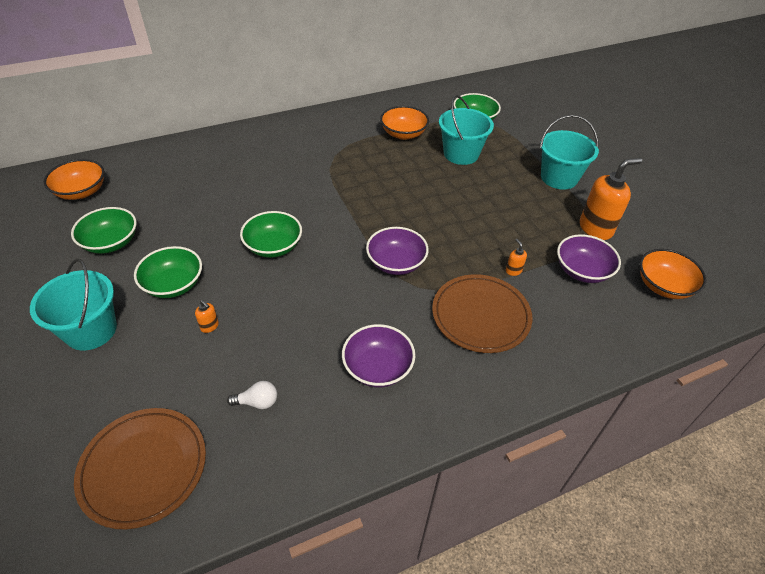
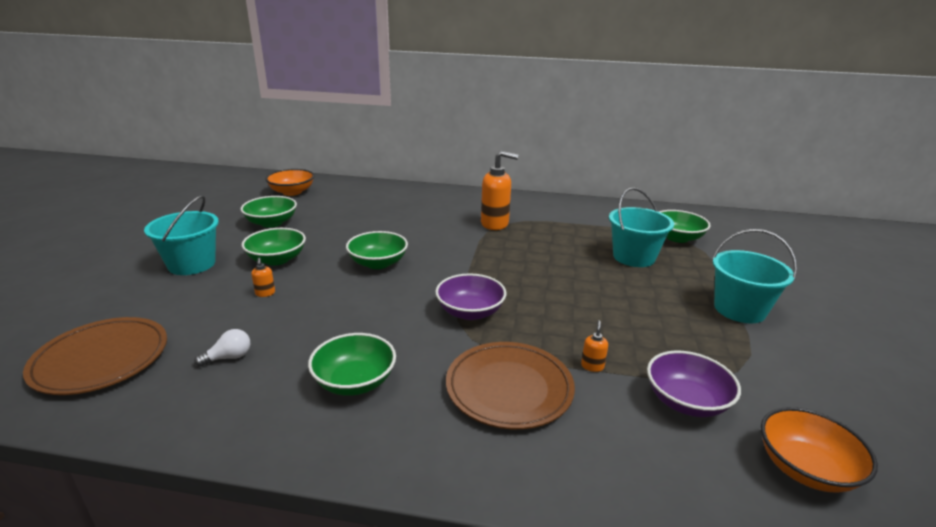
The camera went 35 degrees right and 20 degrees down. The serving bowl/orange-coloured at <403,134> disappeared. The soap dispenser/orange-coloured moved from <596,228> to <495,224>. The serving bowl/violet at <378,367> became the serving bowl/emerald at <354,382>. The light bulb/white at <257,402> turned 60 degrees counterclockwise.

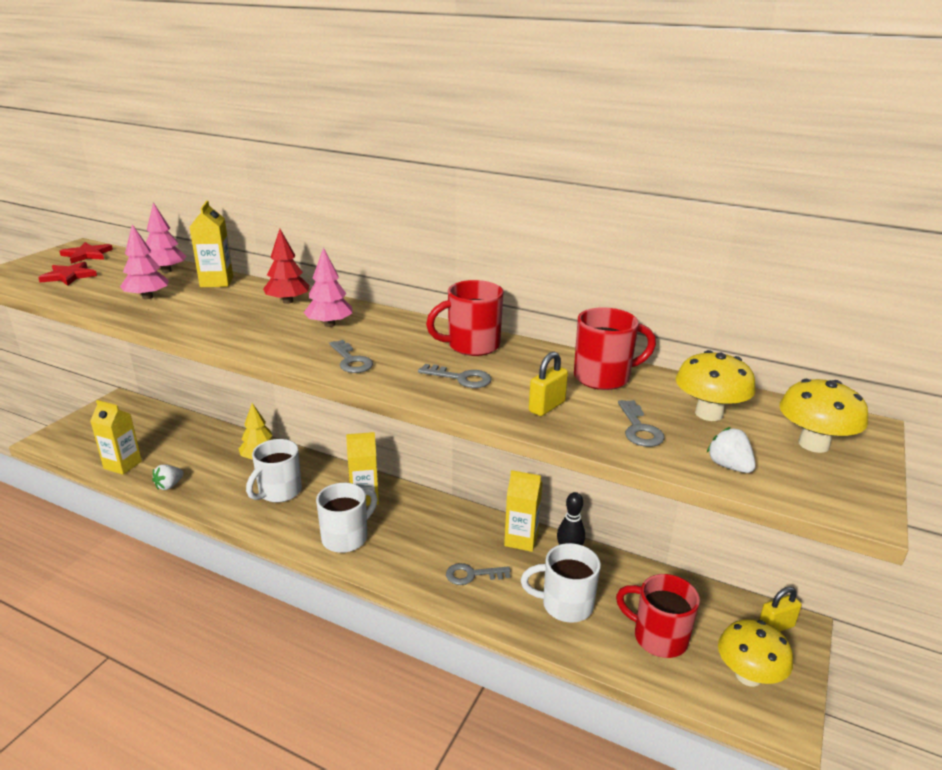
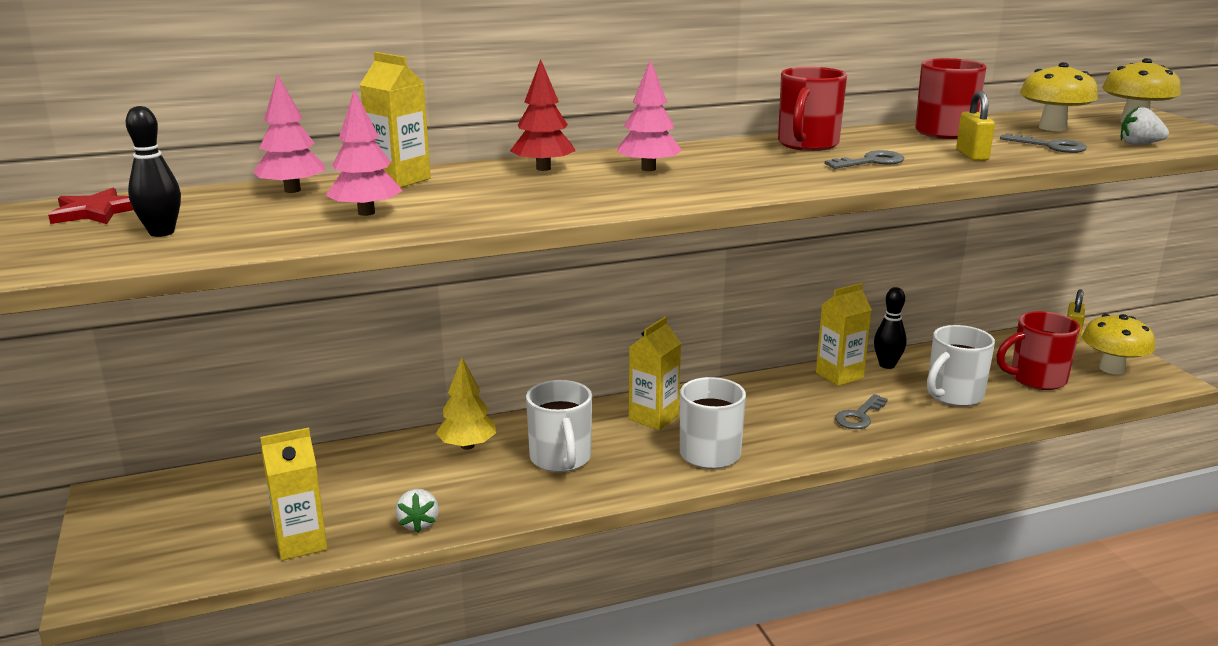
The camera went 45 degrees left and 5 degrees down. The door key/gray at <351,360> disappeared. The star/red at <69,276> was replaced by the tenpin/ebony at <162,232>.

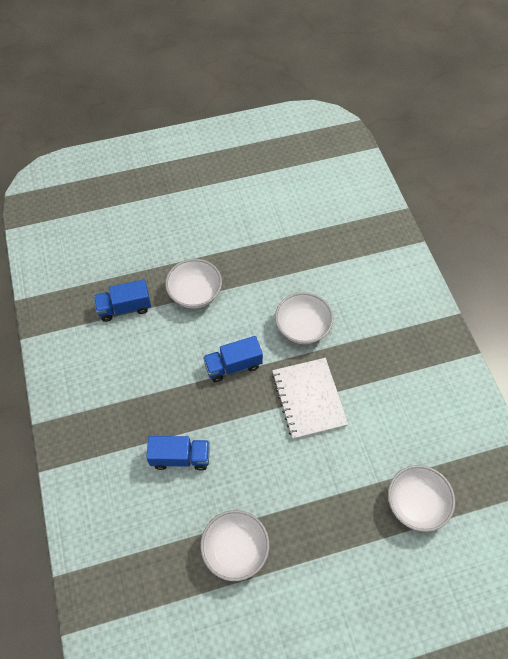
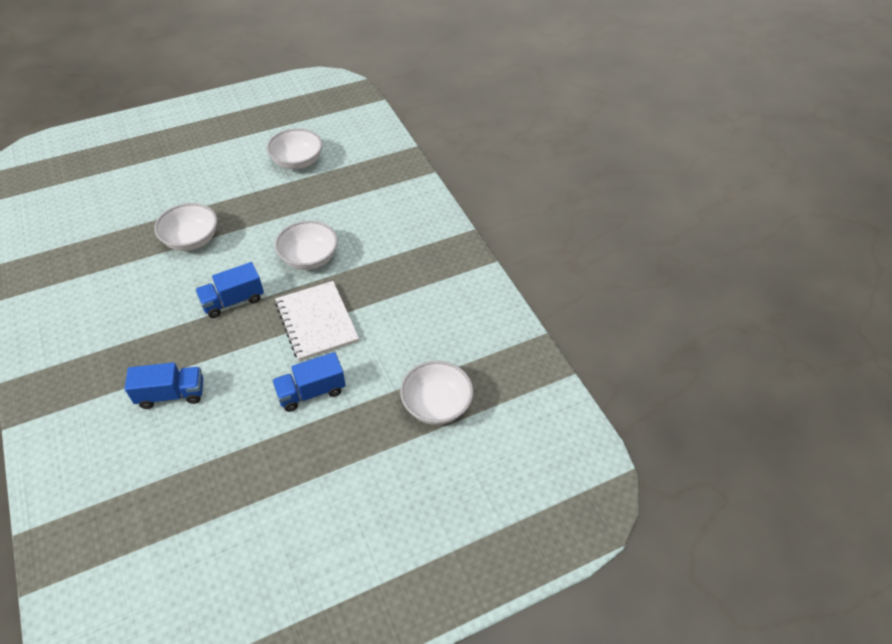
The camera went 10 degrees left and 10 degrees down. The toy truck/blue moved from <124,307> to <311,392>. The serving bowl/white moved from <235,549> to <297,162>.

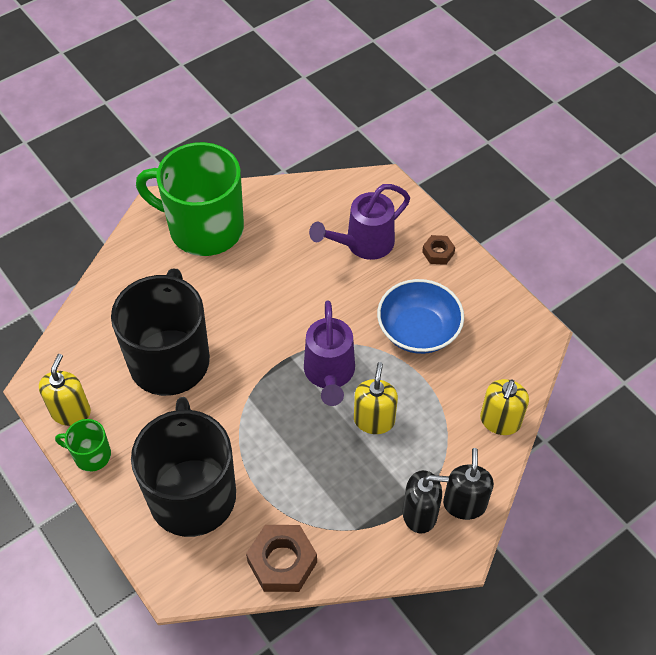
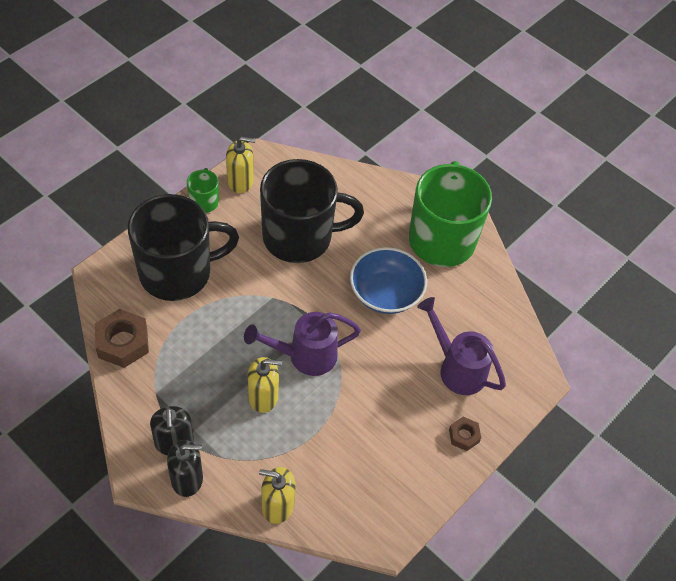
The camera went 75 degrees right and 0 degrees up. The serving bowl/blue moved from <418,330> to <385,293>.

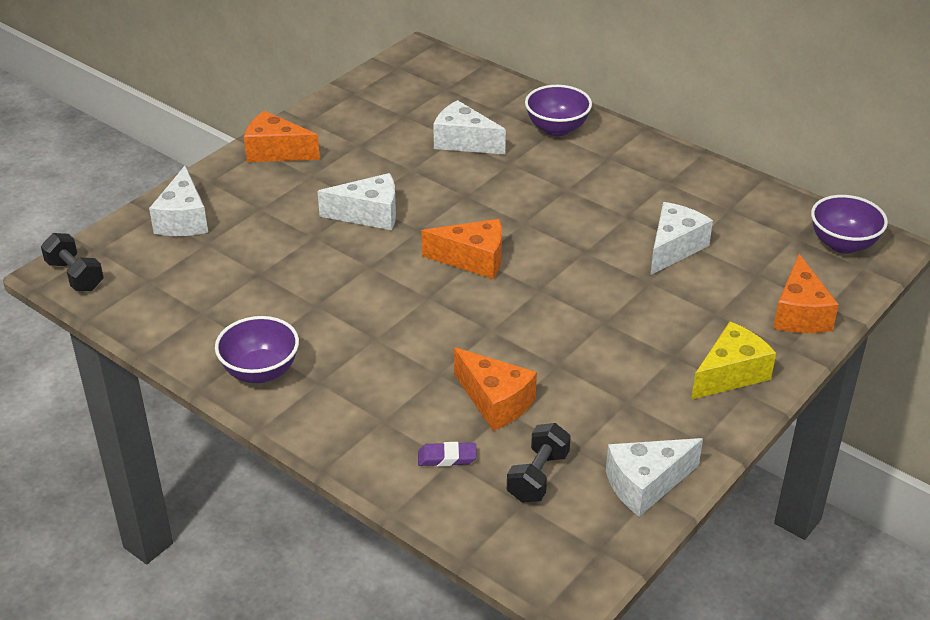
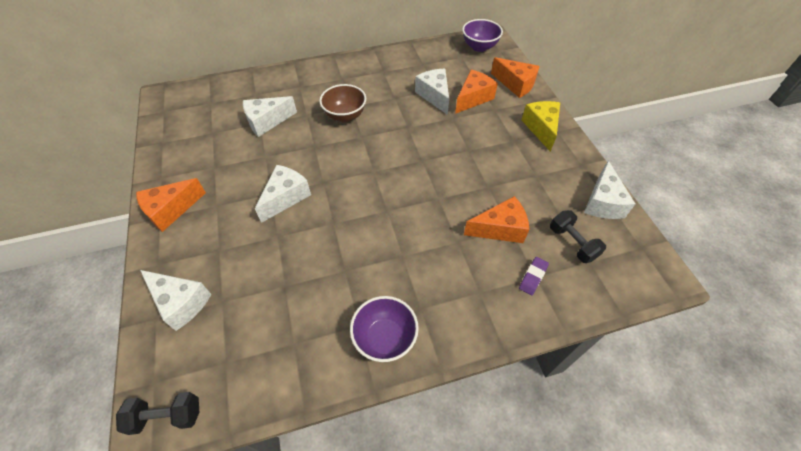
The camera went 55 degrees left and 15 degrees up. The serving bowl/violet at <557,128> disappeared. The serving bowl/brown at <345,116> appeared. The cheese/orange-coloured moved from <473,260> to <473,98>.

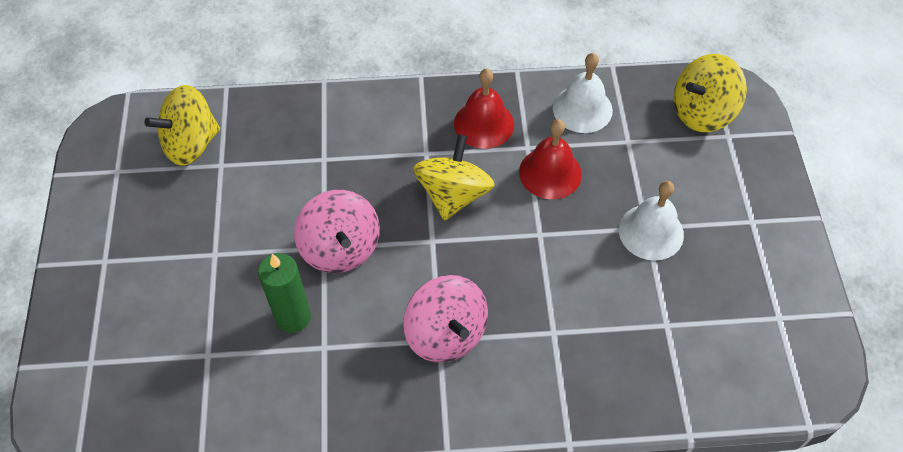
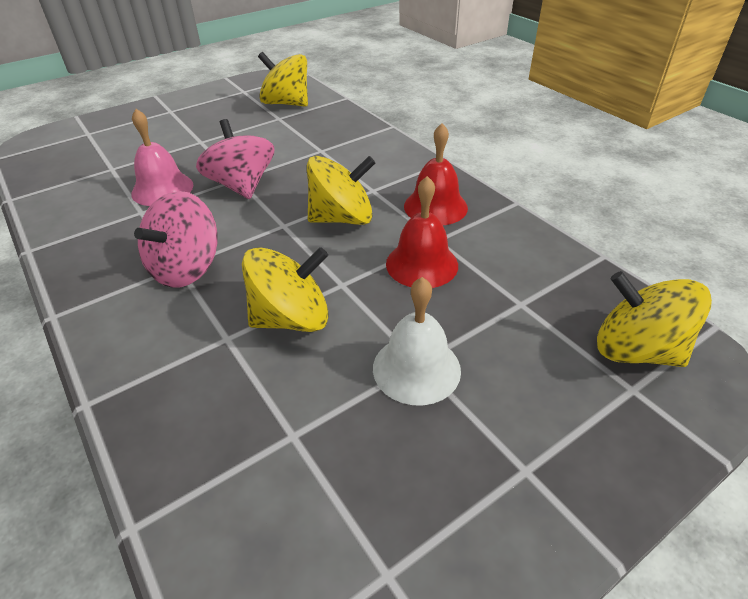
The camera went 60 degrees right and 15 degrees down. The school bell/white at <582,109> disappeared. The toy top/golden at <291,318> appeared. The candle/emerald at <293,317> was replaced by the school bell/pink at <162,189>. The toy top/pink at <340,248> turned 120 degrees clockwise.

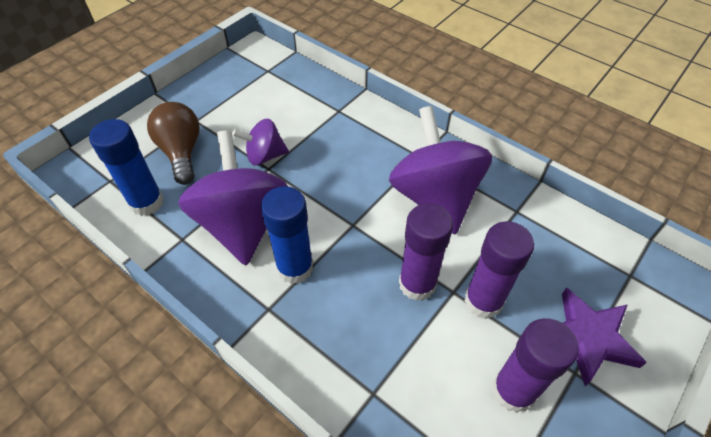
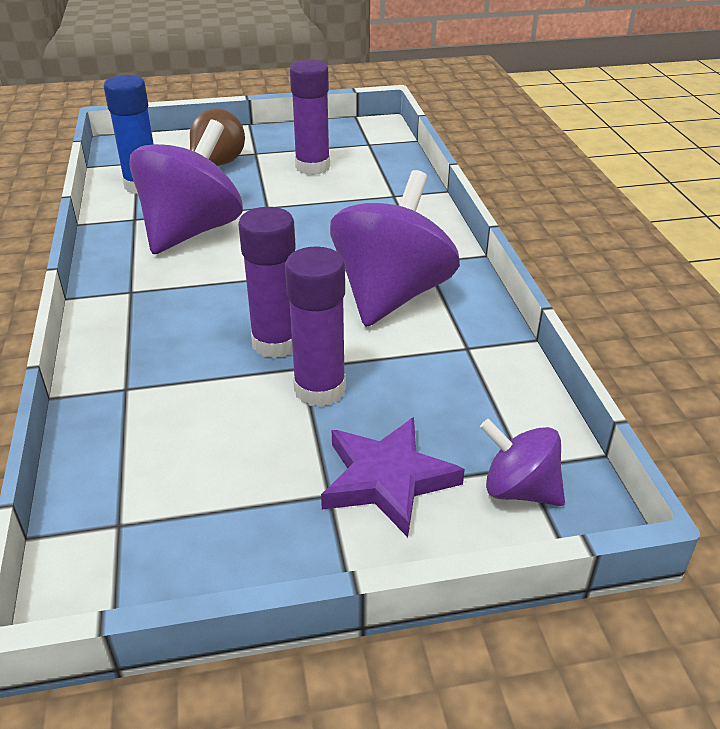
The camera went 40 degrees right and 15 degrees down. The stick of glue/blue at <295,268> disappeared. The toy top/violet moved from <264,156> to <519,490>. The stick of glue/violet moved from <513,390> to <312,167>.

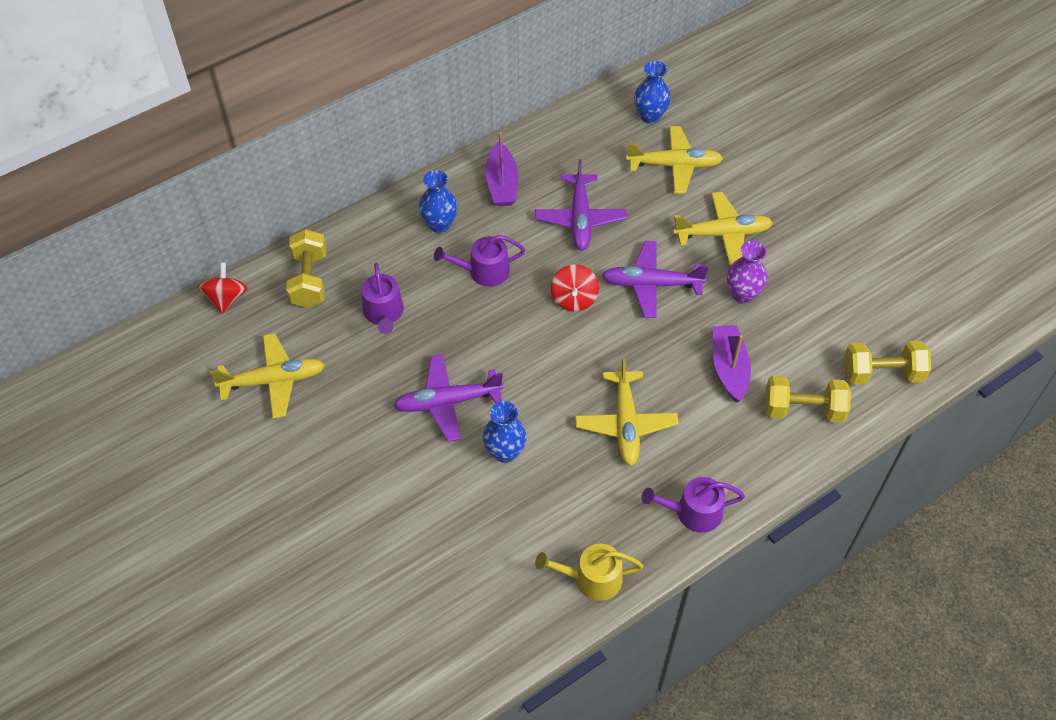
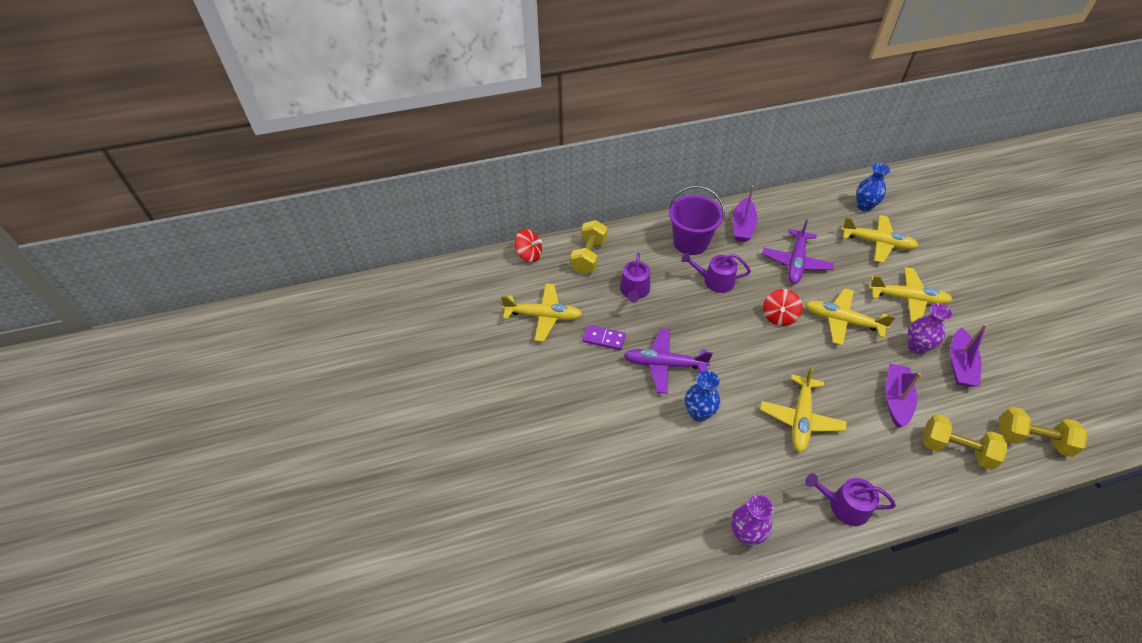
The camera went 20 degrees right and 5 degrees down. The domino/violet at <604,339> appeared. The boat/violet at <960,365> appeared. The vase/blue at <439,224> was replaced by the sand bucket/violet at <690,242>. The watering pot/golden at <591,578> was replaced by the vase/violet at <745,534>. The aeroplane/violet at <651,284> became the aeroplane/golden at <842,321>. The toy top/red at <226,299> turned 90 degrees clockwise.

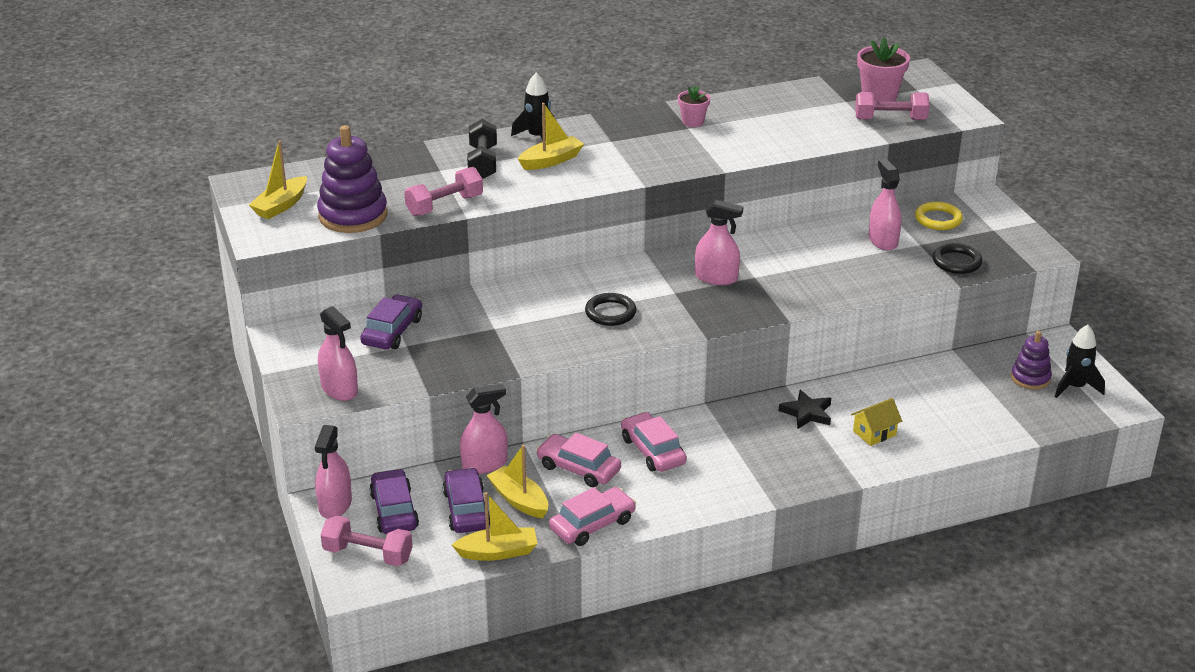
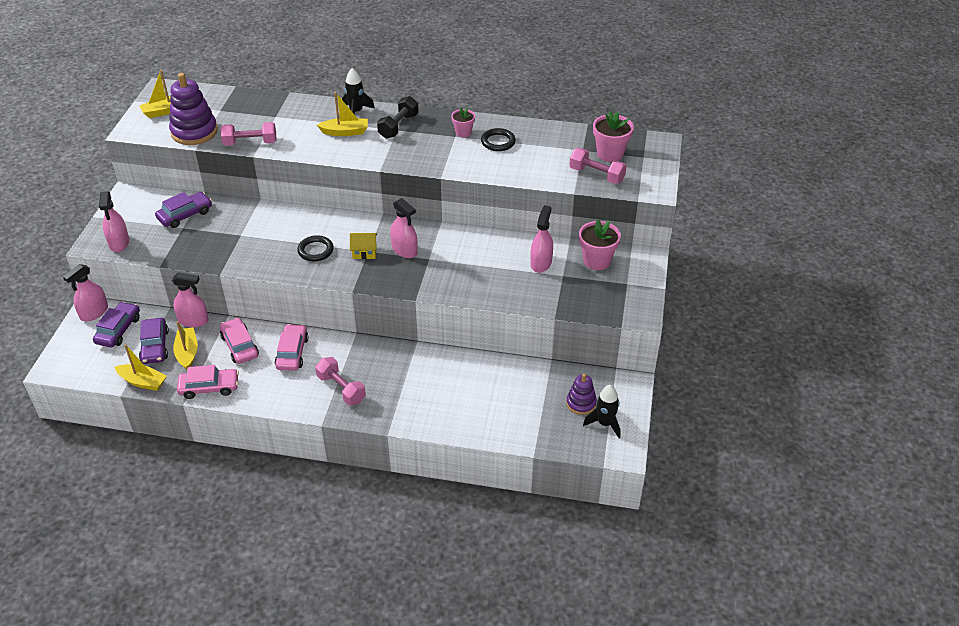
The camera went 30 degrees right and 10 degrees up. The star/ebony at <807,413> disappeared. The hand weight/pink moved from <368,554> to <341,389>. The hand weight/ebony moved from <483,162> to <398,126>. The cottage/golden moved from <874,433> to <364,252>. The hoop/ebony moved from <957,262> to <498,142>. The hoop/golden at <938,219> was replaced by the plant pot/pink at <596,261>. The automobile/violet at <466,509> turned 150 degrees clockwise.

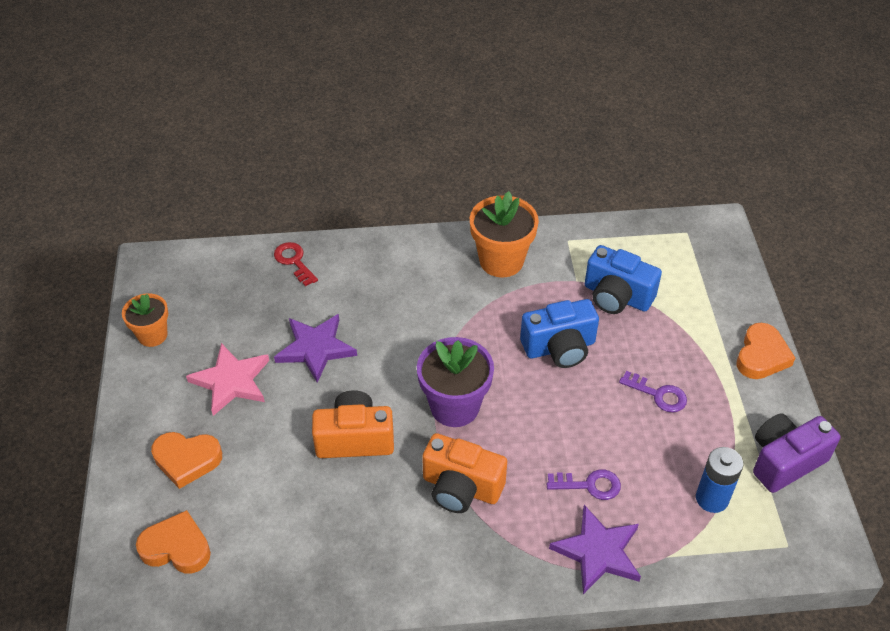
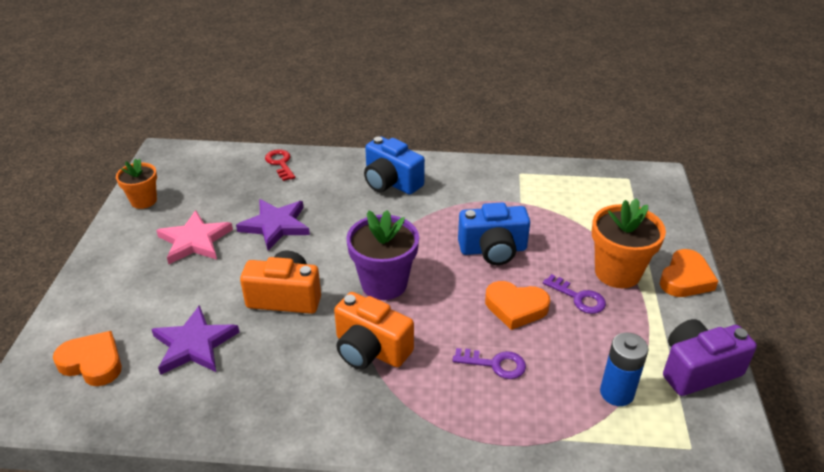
The camera went 10 degrees right and 10 degrees down. The heart/orange-coloured moved from <187,460> to <515,308>. The plant pot/orange-coloured moved from <501,261> to <617,272>. The star/violet moved from <598,552> to <194,344>. The camera/blue moved from <617,296> to <391,182>.

